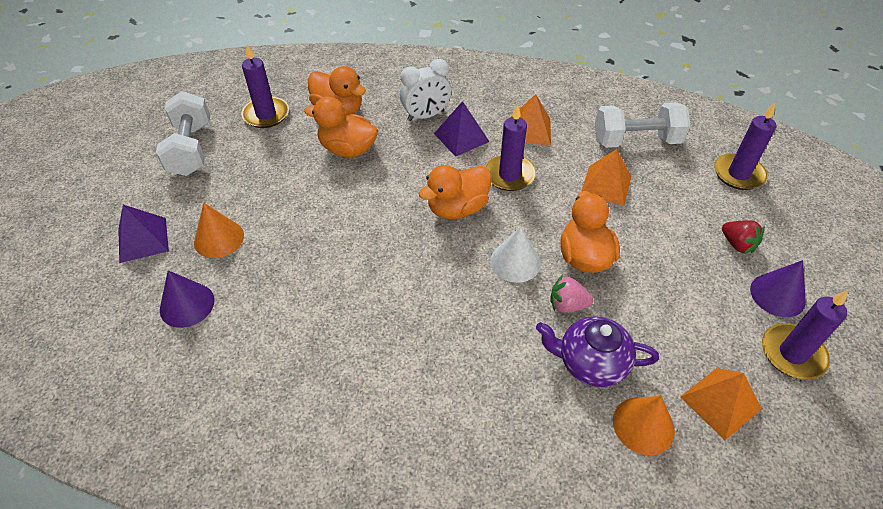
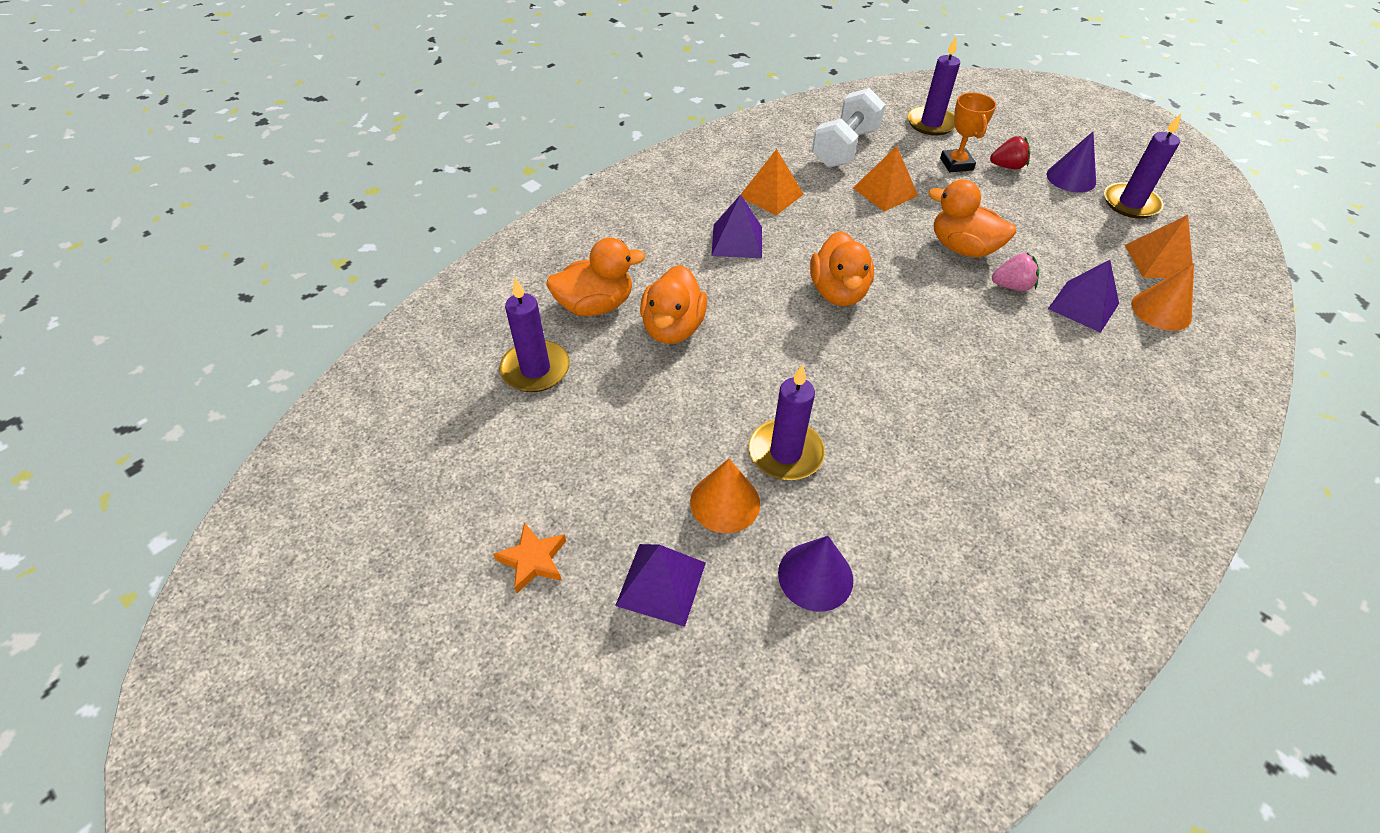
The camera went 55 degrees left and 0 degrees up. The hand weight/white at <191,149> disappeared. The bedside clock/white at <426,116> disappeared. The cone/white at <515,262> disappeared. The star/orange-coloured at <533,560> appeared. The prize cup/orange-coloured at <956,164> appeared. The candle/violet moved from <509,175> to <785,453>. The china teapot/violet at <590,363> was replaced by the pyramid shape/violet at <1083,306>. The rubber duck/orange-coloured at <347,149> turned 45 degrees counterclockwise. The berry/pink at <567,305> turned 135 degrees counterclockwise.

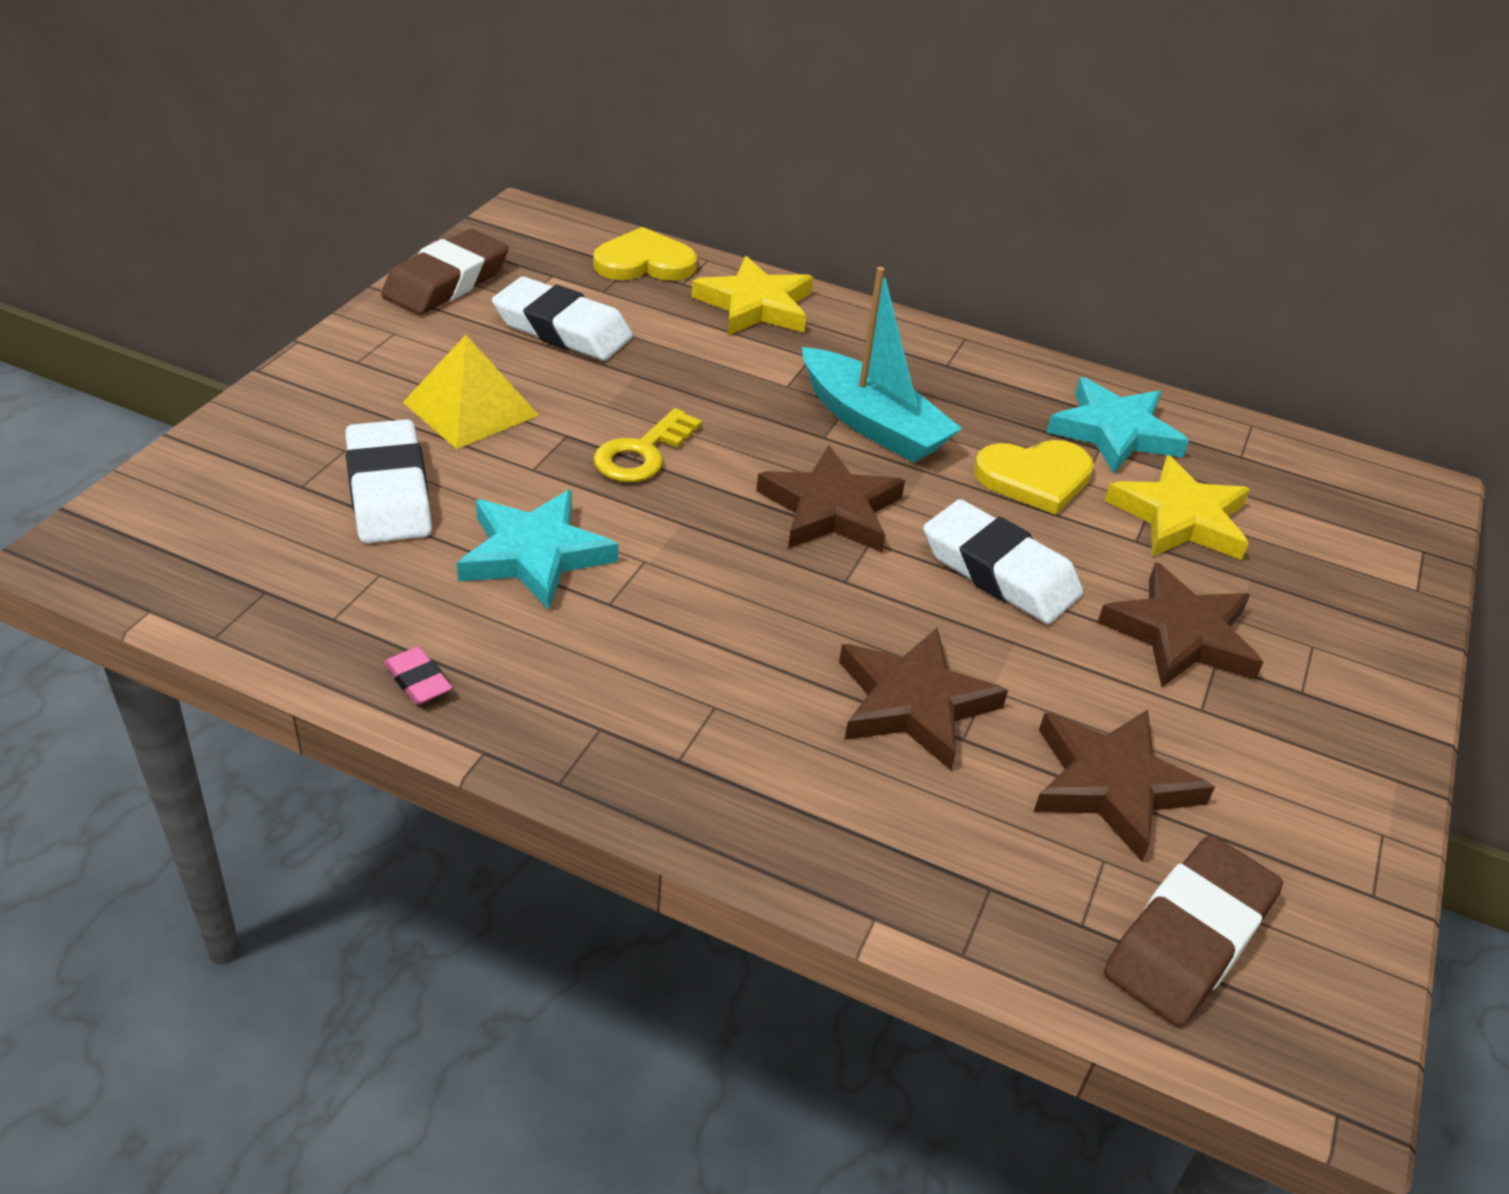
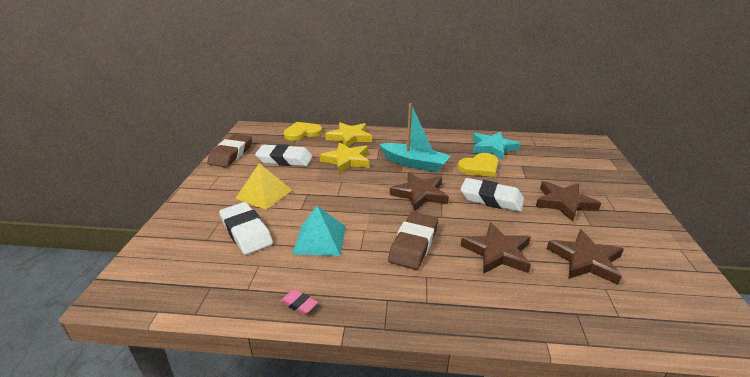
The camera went 15 degrees left and 10 degrees down. The door key/golden at <642,453> disappeared. The eraser/brown moved from <1189,938> to <413,244>. The star/golden moved from <1180,518> to <346,160>. The star/turquoise at <535,554> was replaced by the pyramid shape/turquoise at <320,239>.

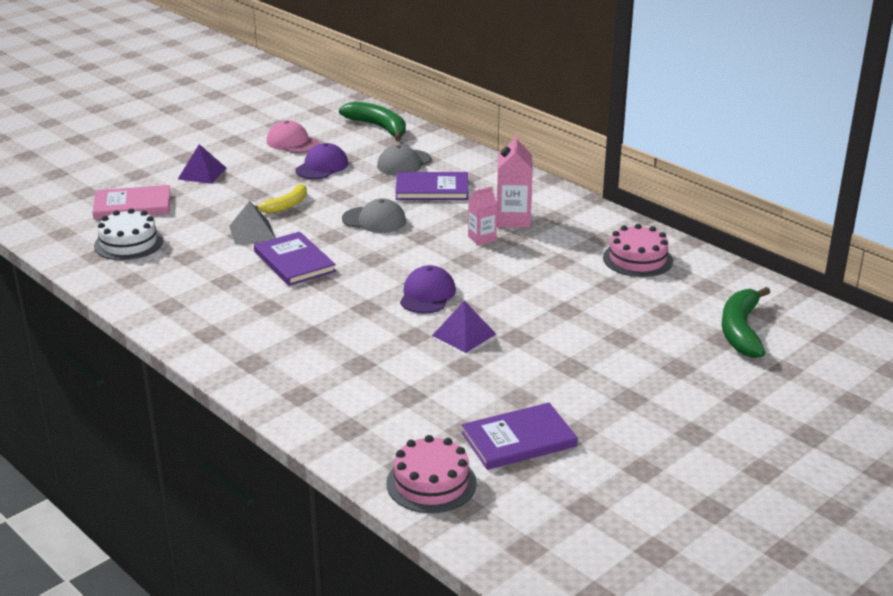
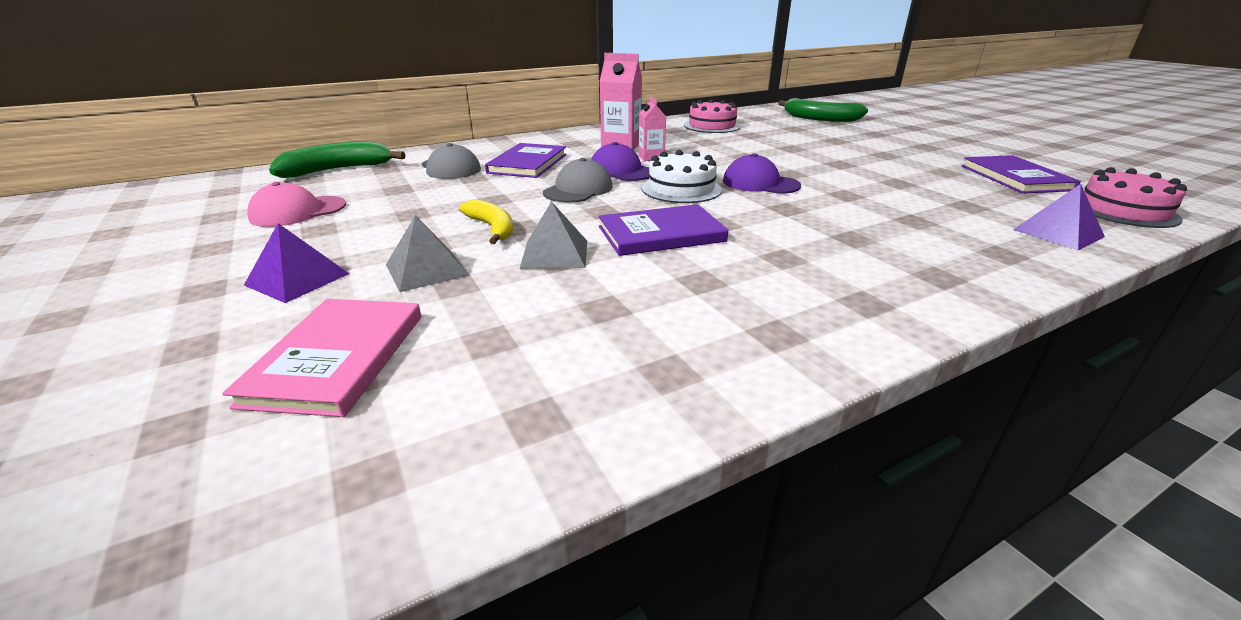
The camera went 75 degrees left and 0 degrees up. The pyramid shape/gray at <426,270> appeared. The layer cake/white moved from <128,243> to <681,189>. The peaked cap/violet moved from <322,167> to <621,171>. The pyramid shape/violet moved from <464,334> to <1058,233>.

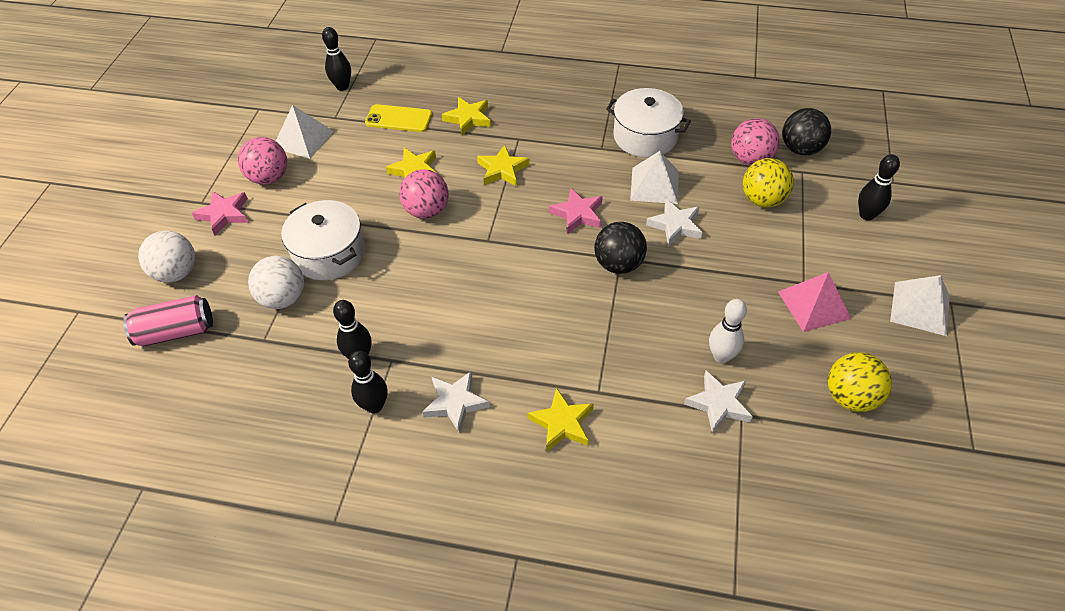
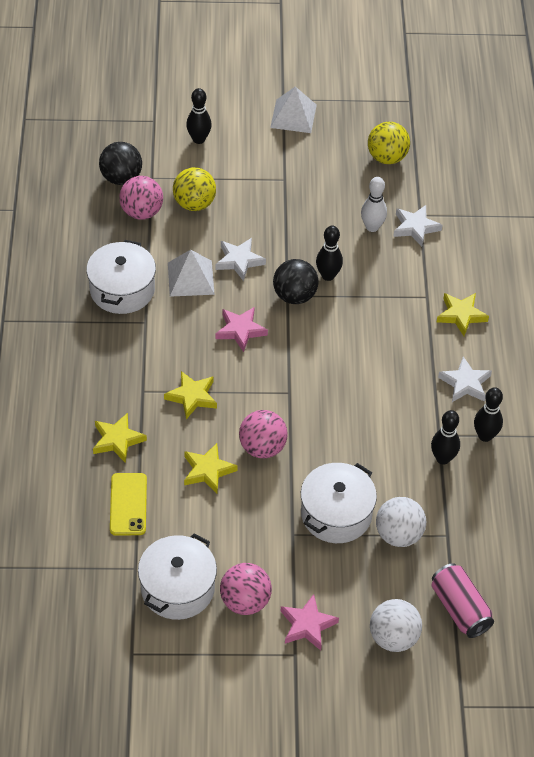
The camera went 105 degrees left and 0 degrees up. The pyramid shape/pink at <814,305> disappeared. The tenpin/ebony moved from <342,86> to <328,275>. The pyramid shape/white at <303,139> was replaced by the pot/white at <177,588>.

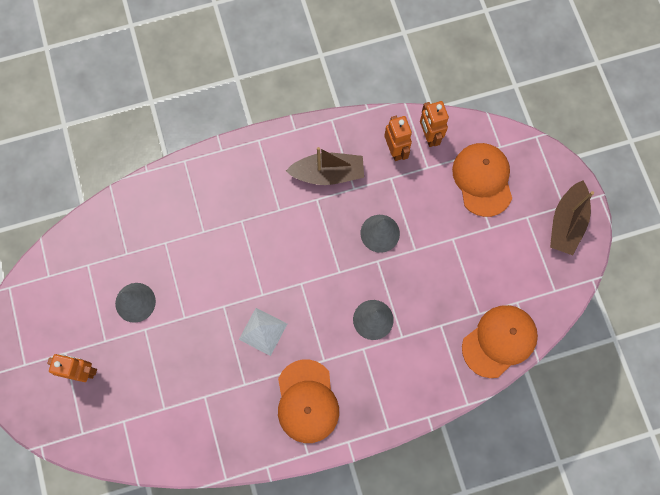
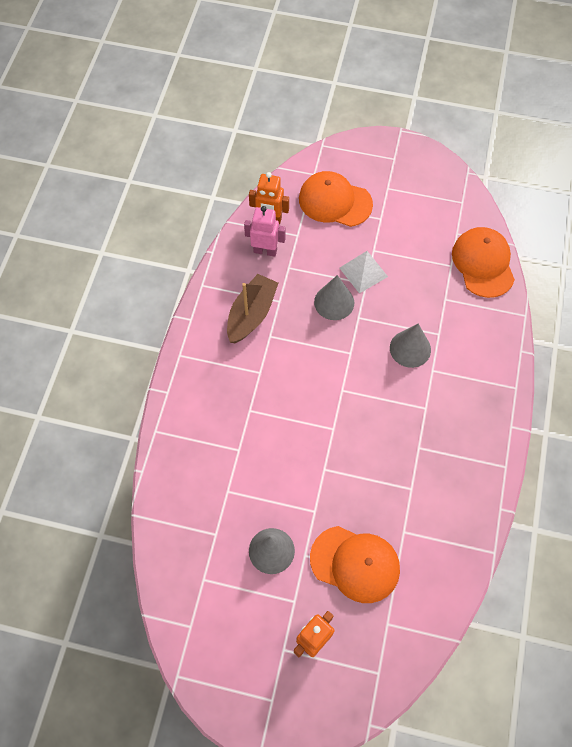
The camera went 60 degrees left and 10 degrees down. The boat/brown at <566,223> disappeared. The pyramid shape/white moved from <263,331> to <363,272>. The peaked cap/orange-coloured moved from <307,401> to <355,564>. The robot/orange-coloured at <395,150> became the robot/pink at <265,251>.

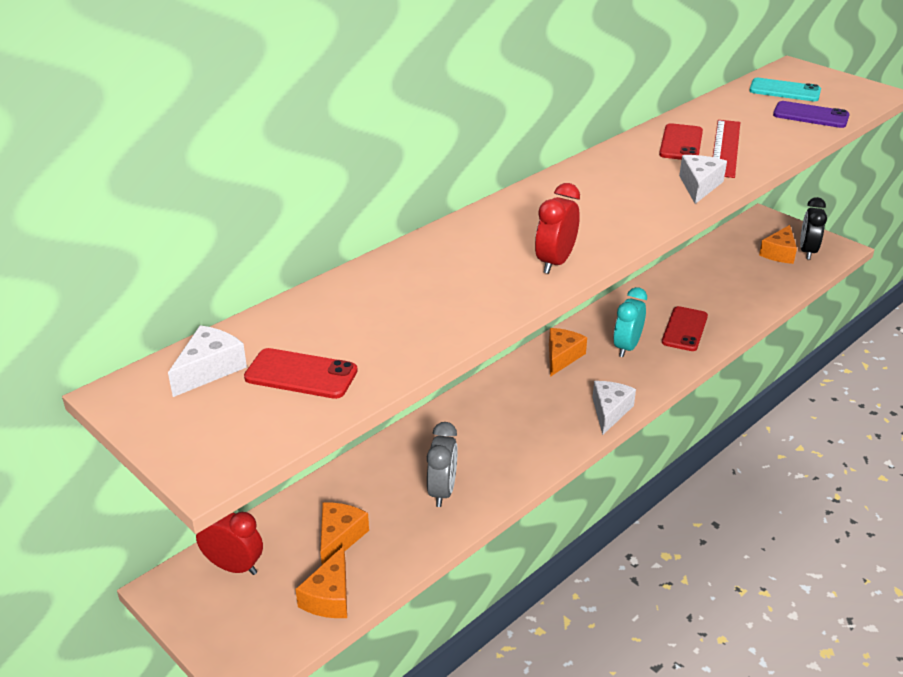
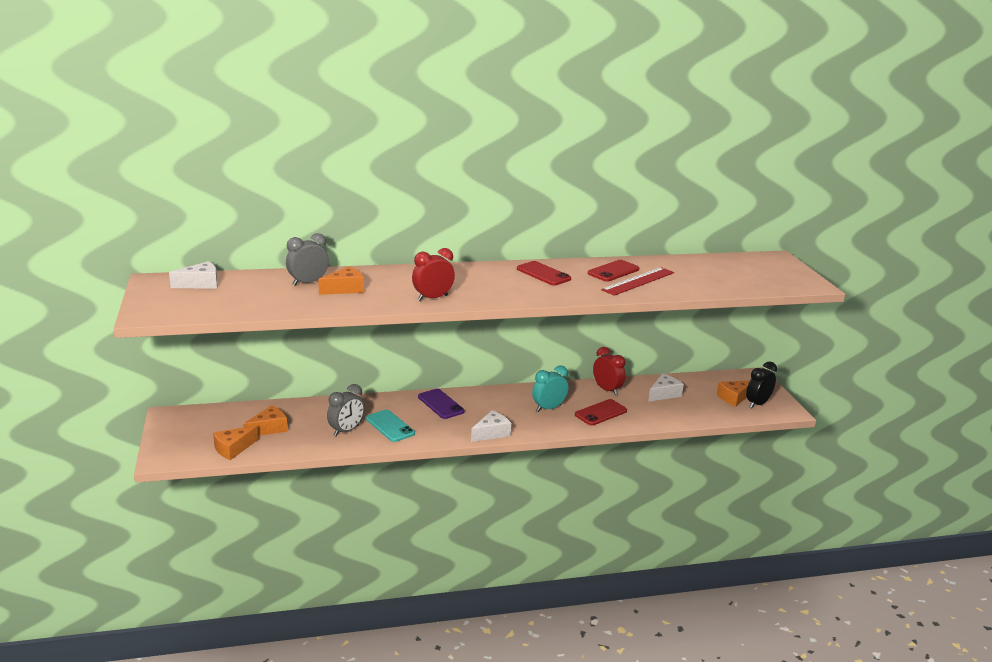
The camera went 30 degrees right and 10 degrees down. The bedside clock/gray at <308,283> appeared. The bedside clock/red moved from <234,567> to <607,390>. The phone/red moved from <301,374> to <543,274>. The cheese/orange-coloured moved from <562,357> to <345,289>. The cheese/white moved from <699,186> to <664,394>. The phone/turquoise moved from <784,91> to <390,426>. The phone/violet moved from <810,115> to <441,404>.

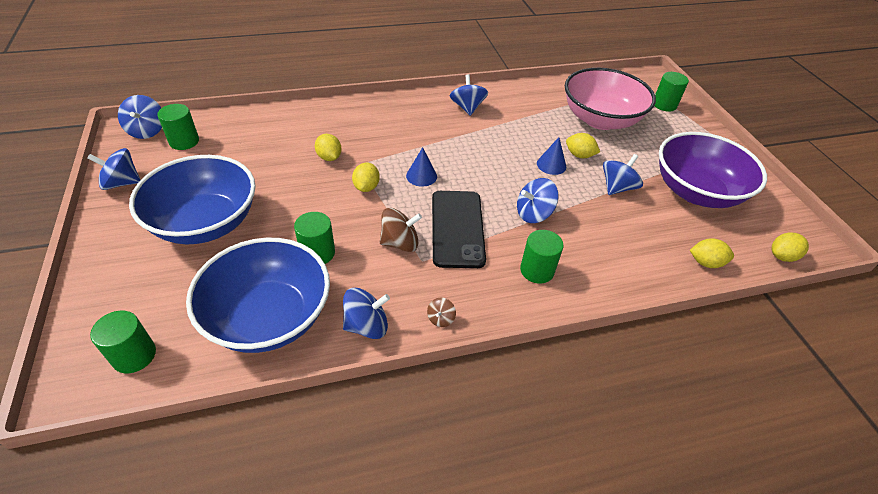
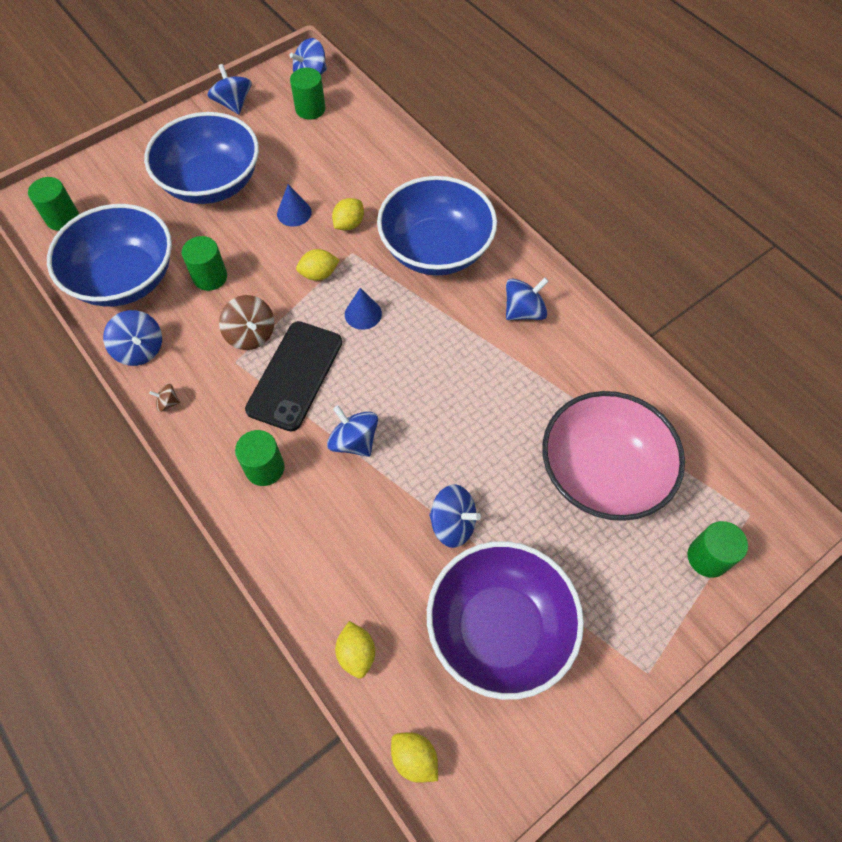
The camera went 70 degrees right and 15 degrees up. The citrus fruit/golden at <579,155> disappeared. The serving bowl/blue at <436,249> appeared. The cone/blue moved from <551,165> to <294,213>. The phone/ebony at <457,228> turned 45 degrees counterclockwise.

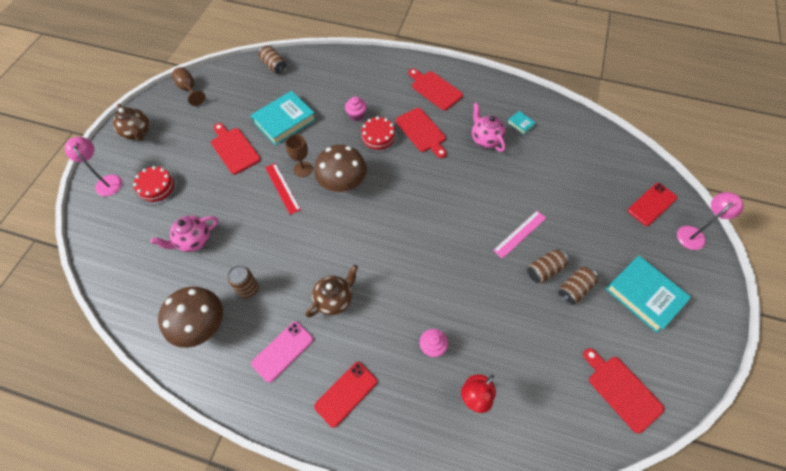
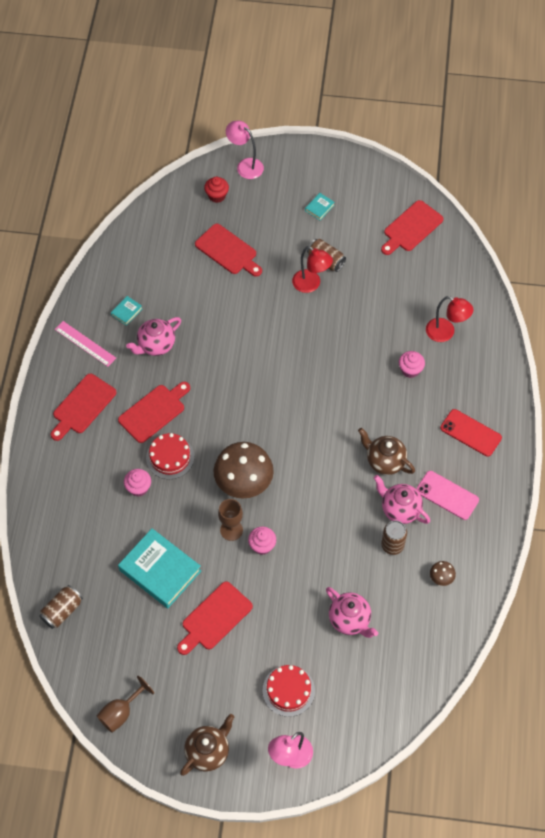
The camera went 100 degrees left and 0 degrees up. The chopping board/red at <228,251> appeared. The china teapot/pink at <399,509> appeared. The ruler/pink moved from <520,234> to <85,343>. The ruler/red at <282,188> was replaced by the fairy cake/pink at <262,546>. The soda can/brown at <544,270> was replaced by the desk lamp/red at <311,284>. The phone/red at <652,204> was replaced by the fairy cake/red at <217,196>. The toadstool/brown at <202,325> changed to 0.42 times the size. The hardback/turquoise at <644,295> changed to 0.43 times the size.

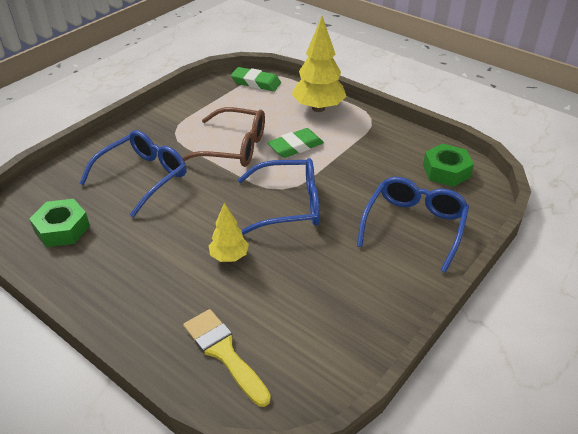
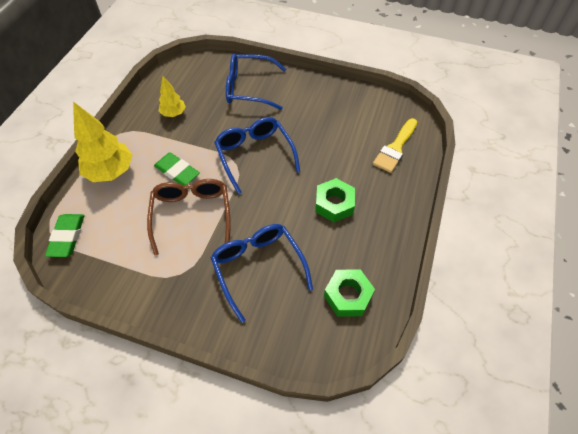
The camera went 110 degrees left and 15 degrees up. The fir tree/golden moved from <229,256> to <173,114>. The hex nut/emerald moved from <446,171> to <334,204>. The eyeglasses/blue at <143,177> turned 45 degrees clockwise.

